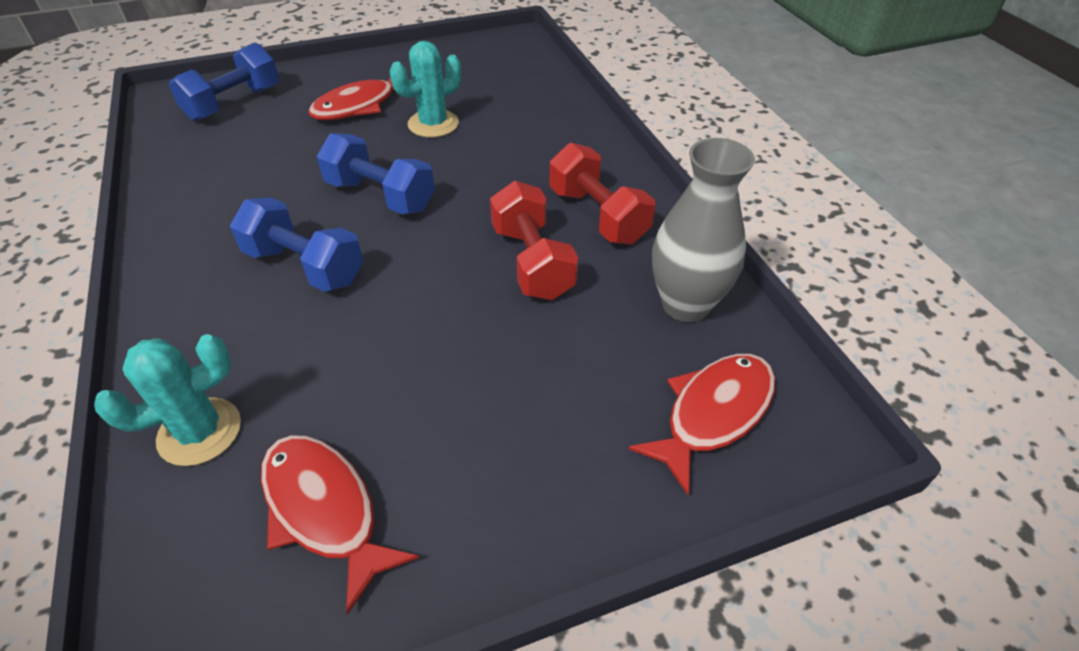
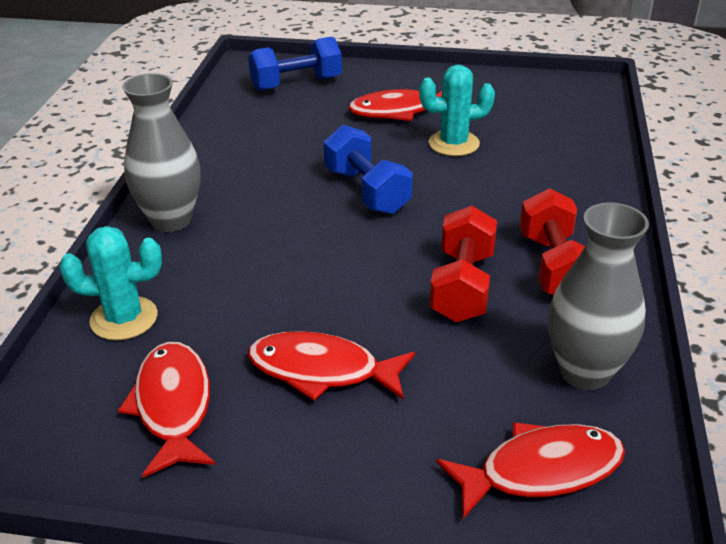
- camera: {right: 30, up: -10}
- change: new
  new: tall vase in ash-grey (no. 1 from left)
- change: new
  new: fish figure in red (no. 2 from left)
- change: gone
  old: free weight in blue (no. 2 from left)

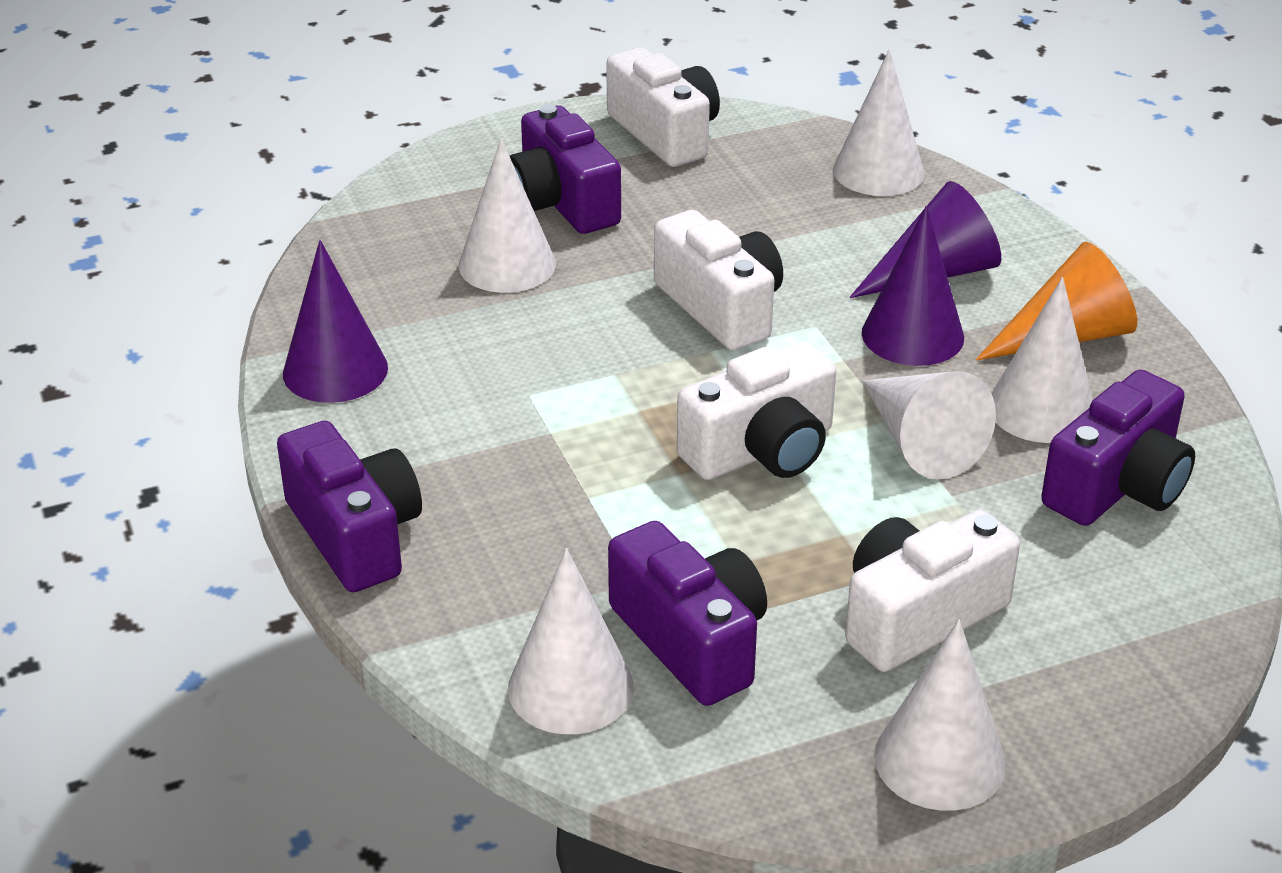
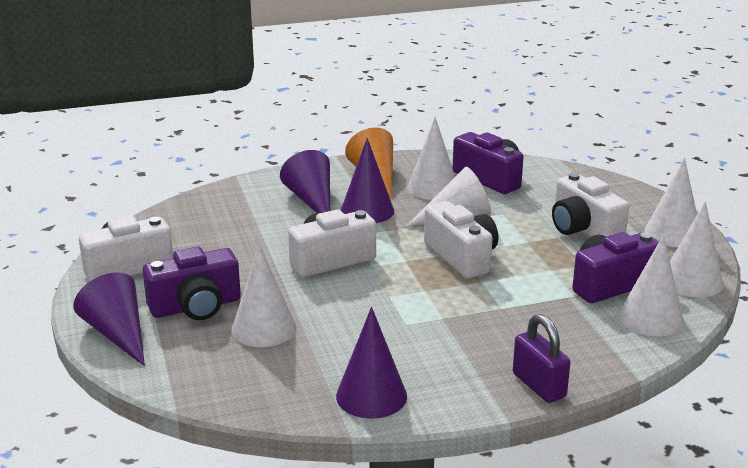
- camera: {right: -85, up: -10}
- change: new
  new: cone in royal purple (no. 1 from left)
- change: swapped
  old: compact camera in royal purple (no. 1 from left)
  new: small lock in royal purple
- change: shifted
  old: cone in pure white (no. 3 from left in the first image)
  new: cone in pure white (no. 6 from left)

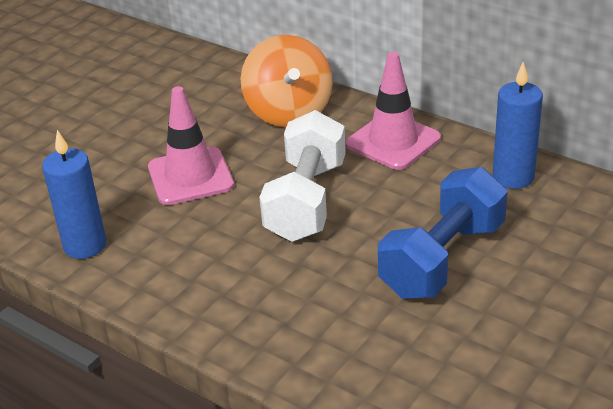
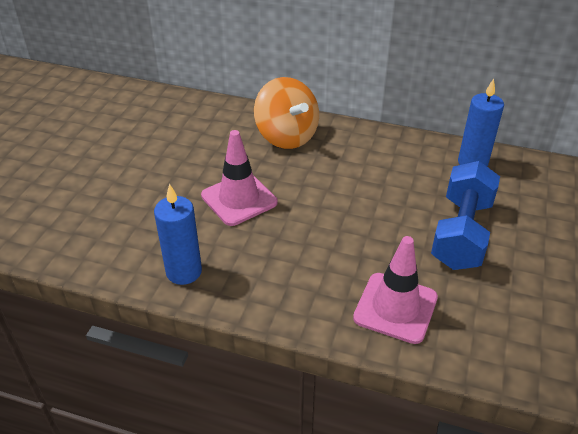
- camera: {right: -20, up: 5}
- change: shifted
  old: safety cone in pink (no. 2 from left)
- change: gone
  old: free weight in pure white

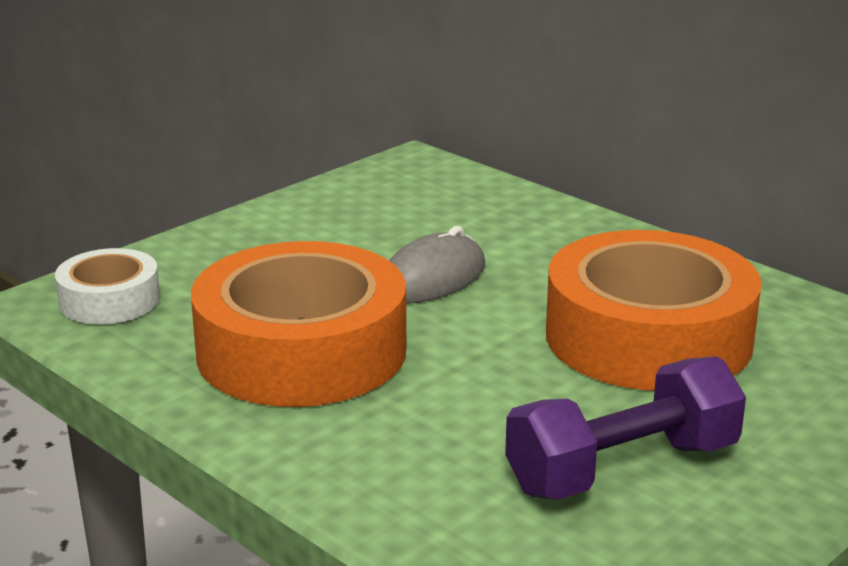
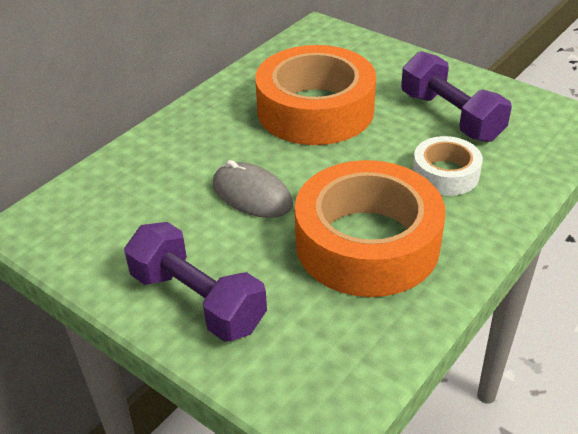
- camera: {right: -95, up: 15}
- change: new
  new: free weight in royal purple (no. 1 from left)
- change: shifted
  old: sticky tape in pure white

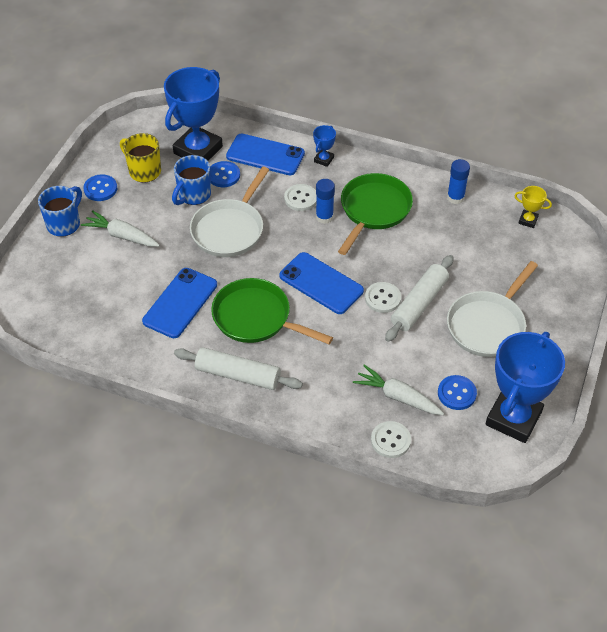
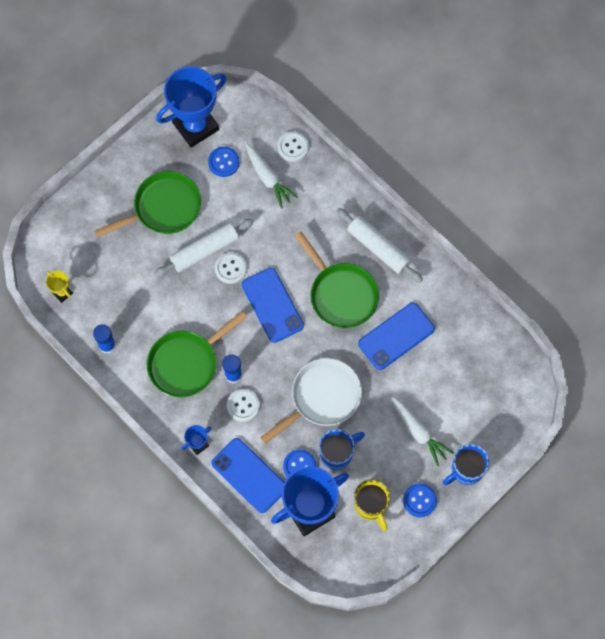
- camera: {right: -155, up: 20}
- change: repainted
  old: frying pan in pure white (no. 2 from left)
  new: frying pan in green (no. 1 from left)

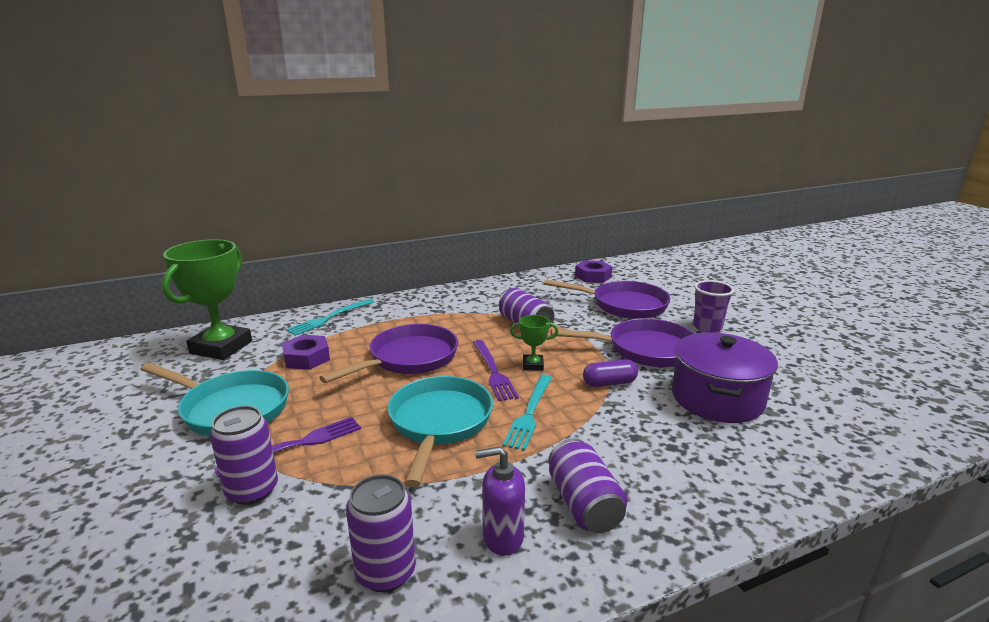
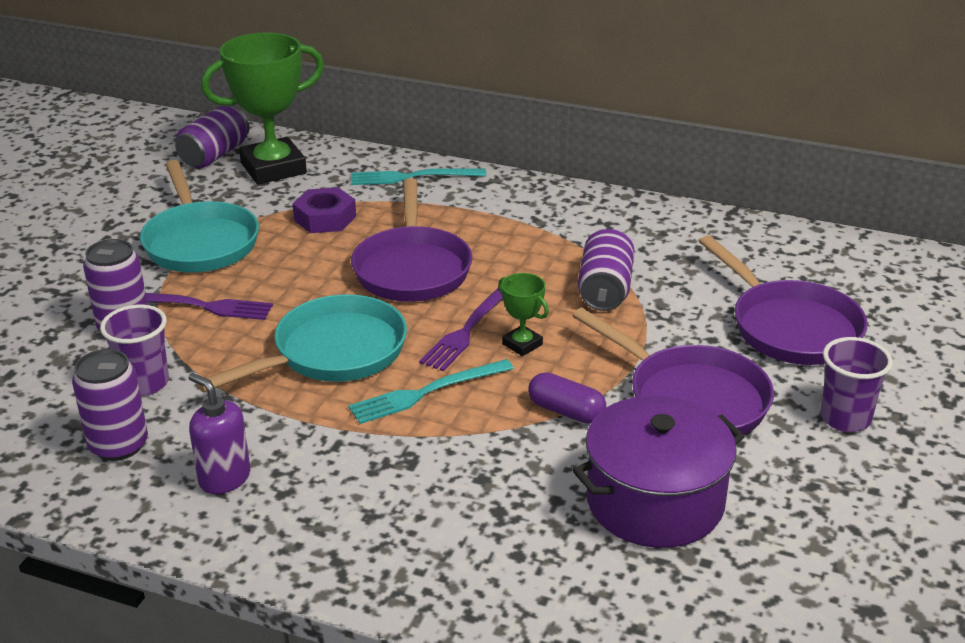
- camera: {right: 45, up: 10}
- change: new
  new: beaker in royal purple (no. 1 from left)
- change: shifted
  old: tin in royal purple (no. 4 from left in the first image)
  new: tin in royal purple (no. 3 from left)
- change: rotated
  old: frying pan in royal purple (no. 1 from left)
  degrees: 90
- change: gone
  old: hexagon nut in royal purple (no. 2 from left)

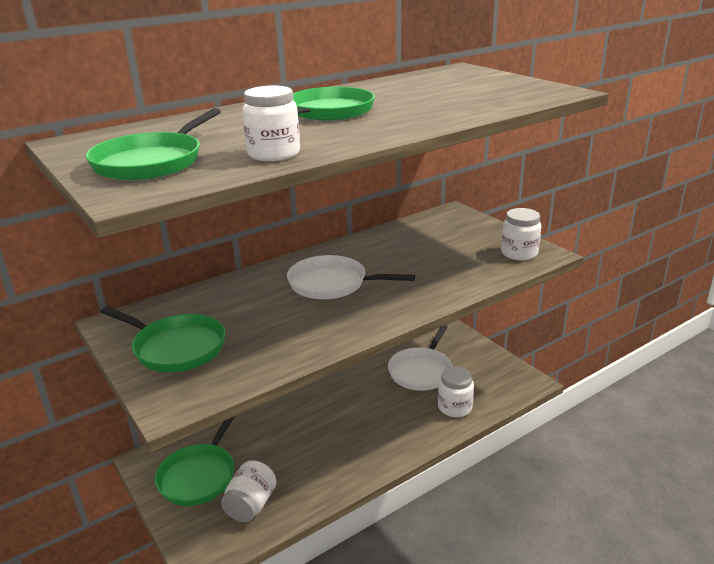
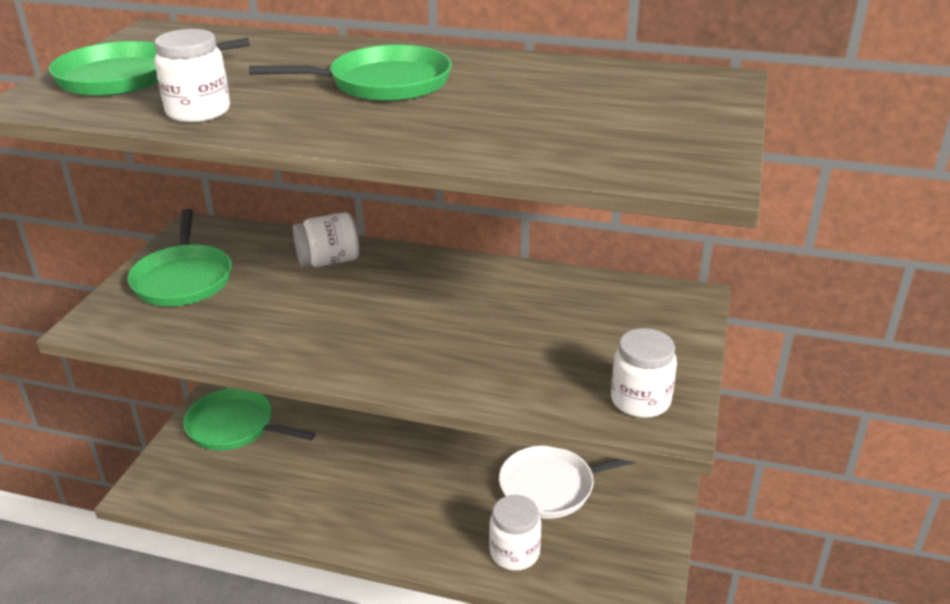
- camera: {right: 50, up: 5}
- change: rotated
  old: frying pan in green (no. 3 from left)
  degrees: 45
- change: shifted
  old: jam jar in pure white (no. 1 from left in the first image)
  new: jam jar in pure white (no. 2 from left)
- change: gone
  old: frying pan in pure white (no. 1 from left)

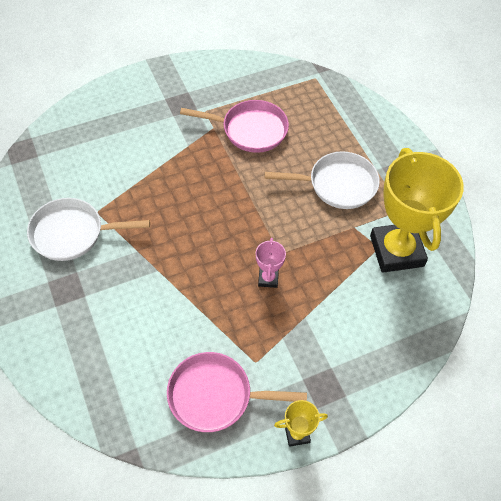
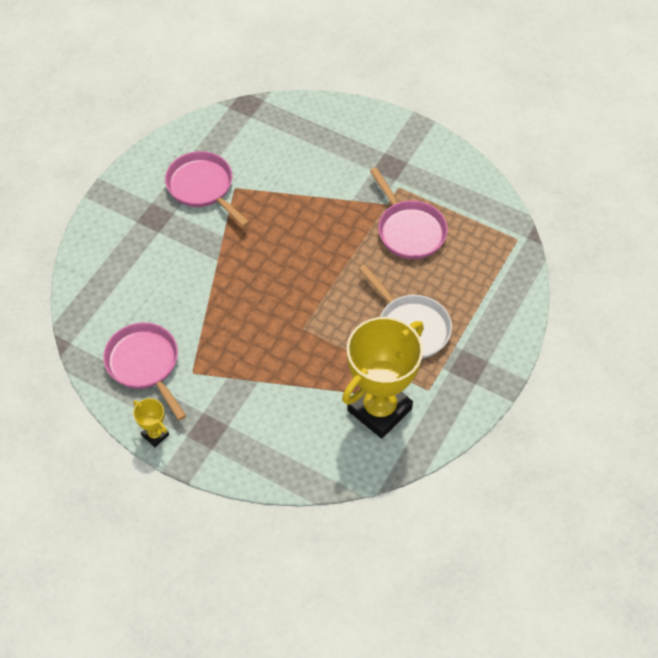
- camera: {right: 55, up: 0}
- change: repainted
  old: frying pan in pure white (no. 1 from left)
  new: frying pan in pink (no. 2 from left)
- change: gone
  old: award cup in pink

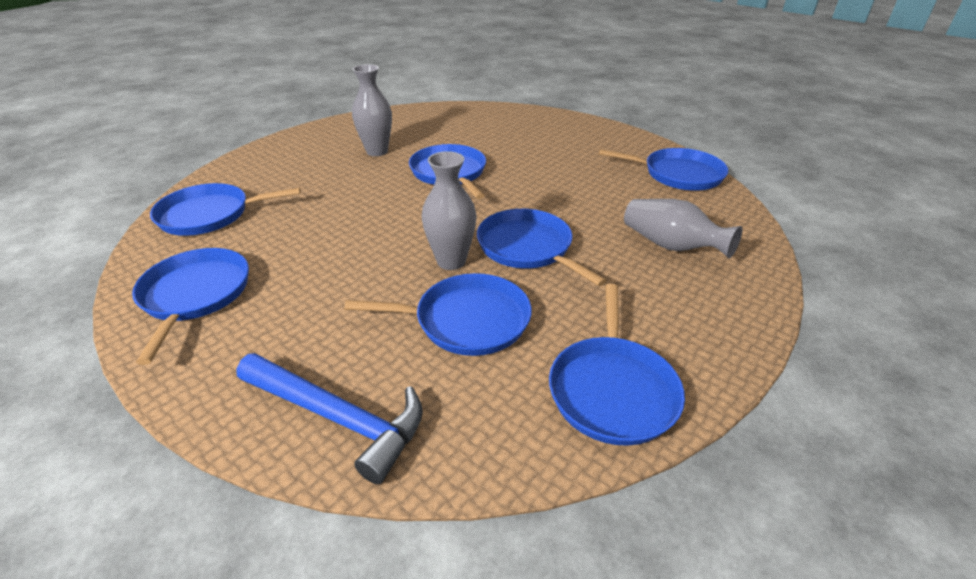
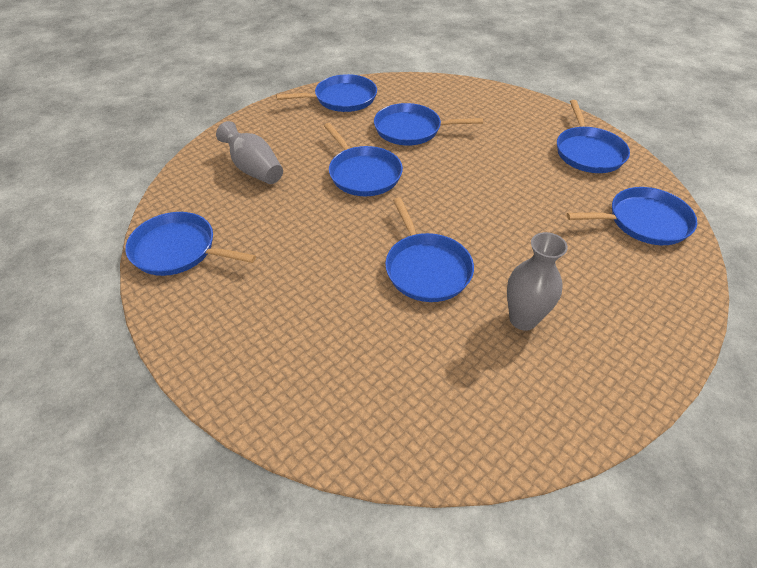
- camera: {right: -175, up: 10}
- change: rotated
  old: frying pan in blue (no. 6 from left in the first image)
  degrees: 60
- change: gone
  old: carpenter's hammer in blue
- change: gone
  old: tall vase in ash-grey (no. 2 from left)

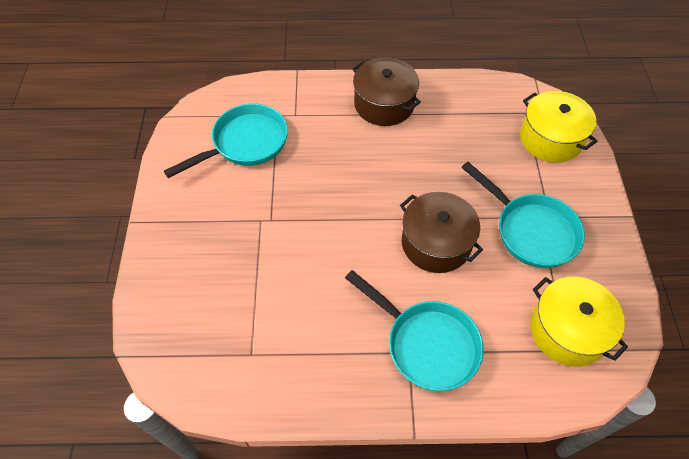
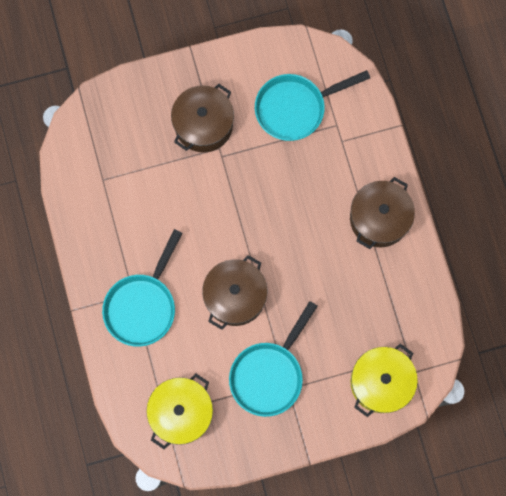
- camera: {right: 75, up: 20}
- change: new
  new: cooking pot in brown (no. 1 from left)
- change: rotated
  old: frying pan in turquoise (no. 1 from left in the first image)
  degrees: 120

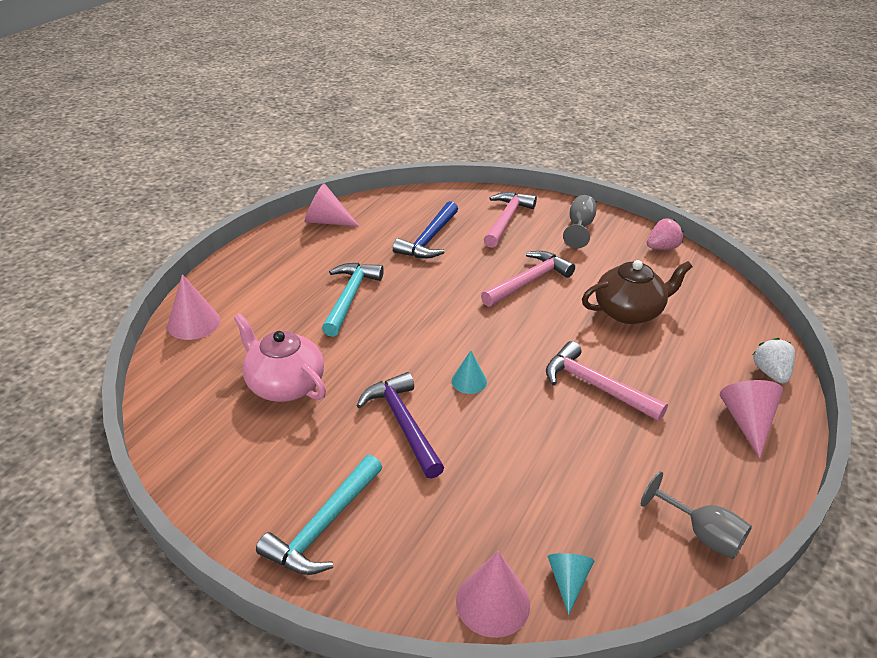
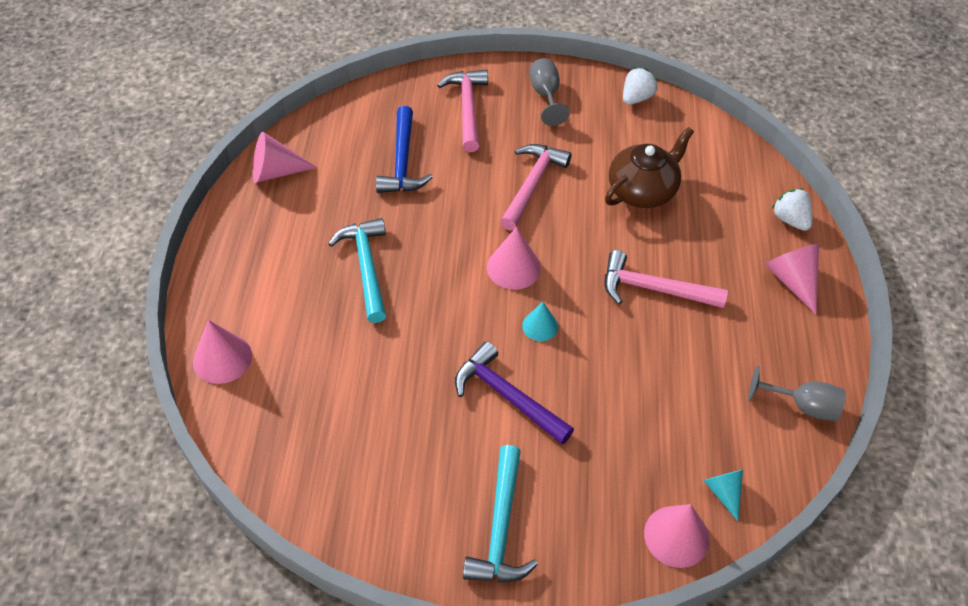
- camera: {right: -25, up: 15}
- change: new
  new: cone in pink (no. 3 from left)
- change: repainted
  old: toy strawberry in pink
  new: toy strawberry in pure white (no. 1 from left)
- change: gone
  old: tea pot in pink

